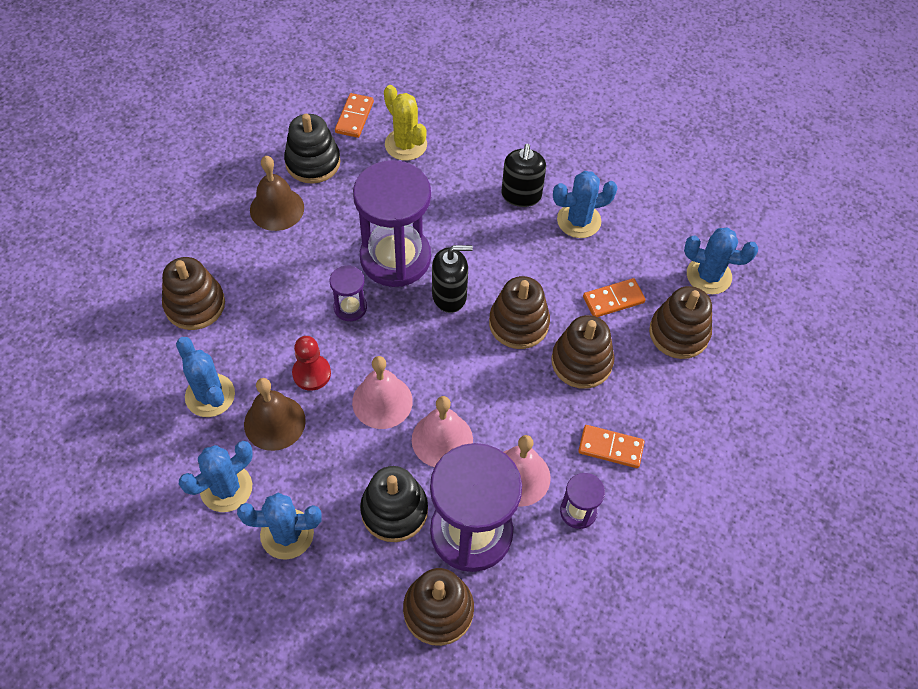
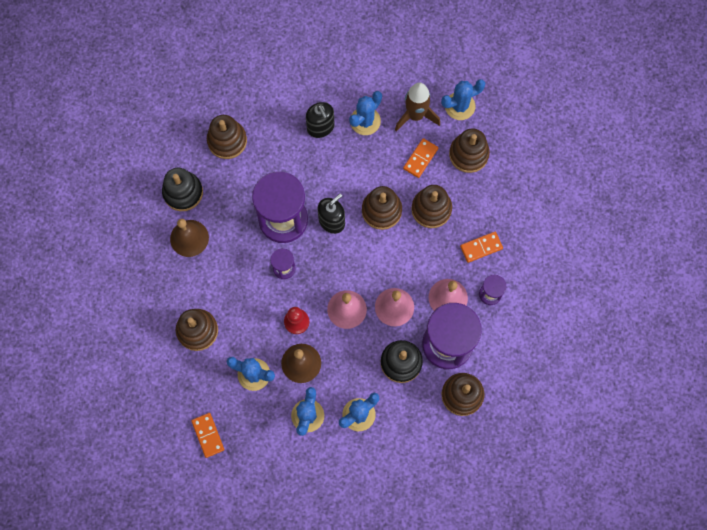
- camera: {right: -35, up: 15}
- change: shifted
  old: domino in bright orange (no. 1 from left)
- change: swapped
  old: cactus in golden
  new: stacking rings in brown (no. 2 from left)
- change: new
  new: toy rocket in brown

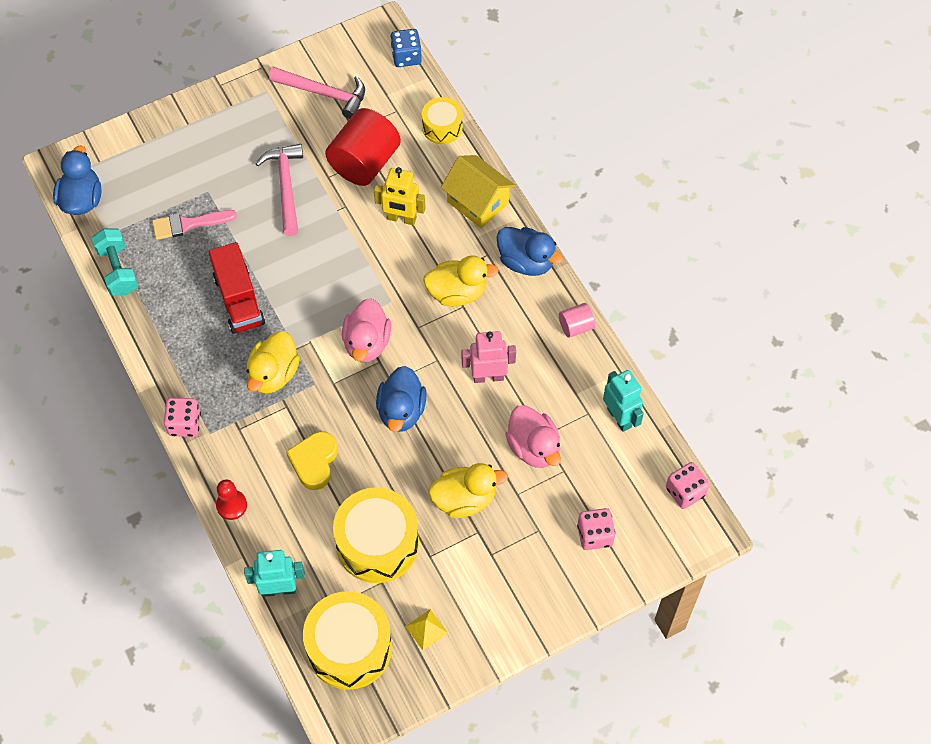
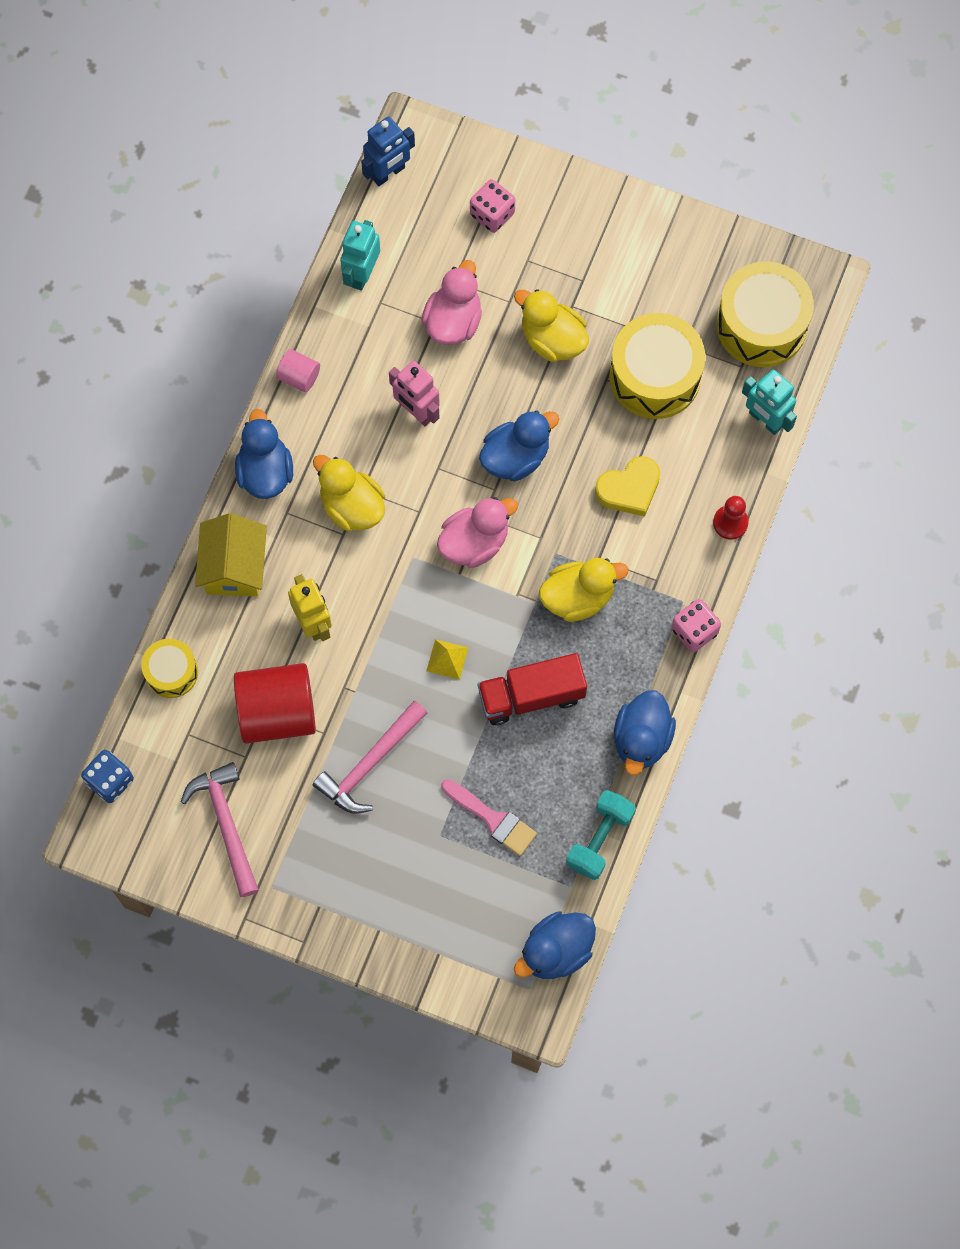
- camera: {right: -130, up: 10}
- change: swapped
  old: die in pink (no. 3 from left)
  new: robot in blue
- change: shifted
  old: pyramid shape in golden
- change: rotated
  old: truck in red
  degrees: -135
- change: new
  new: duck in blue (no. 4 from left)

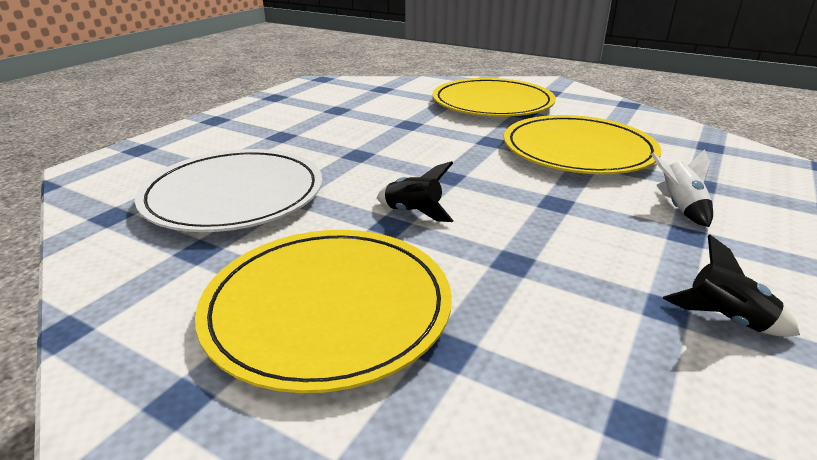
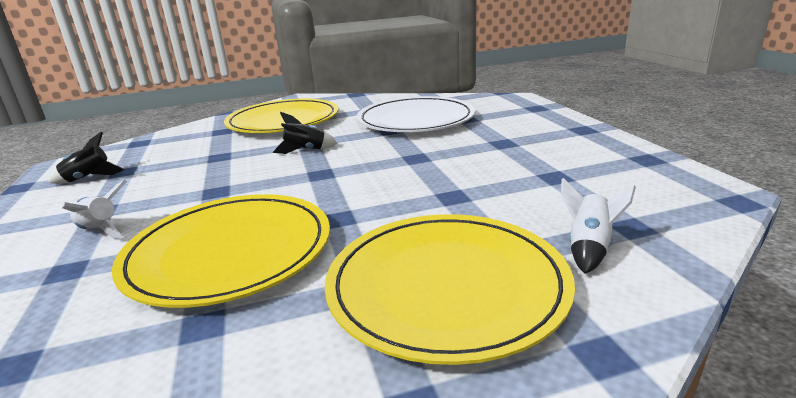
- camera: {right: 135, up: -5}
- change: new
  new: toy rocket in pure white (no. 2 from left)

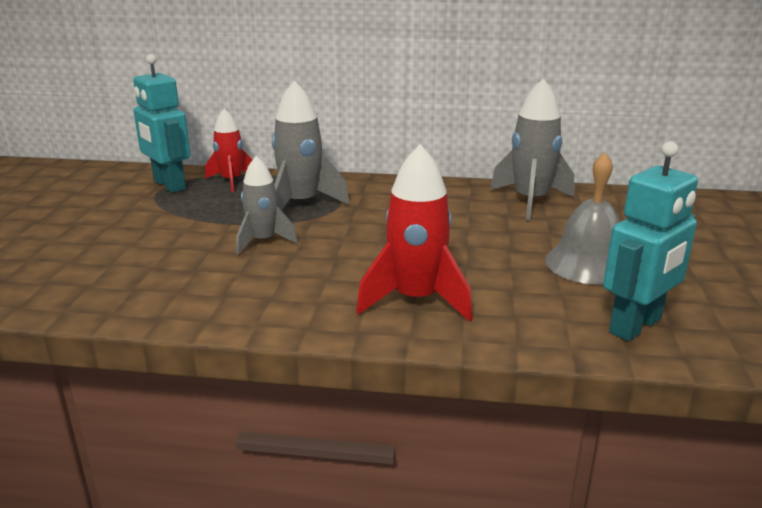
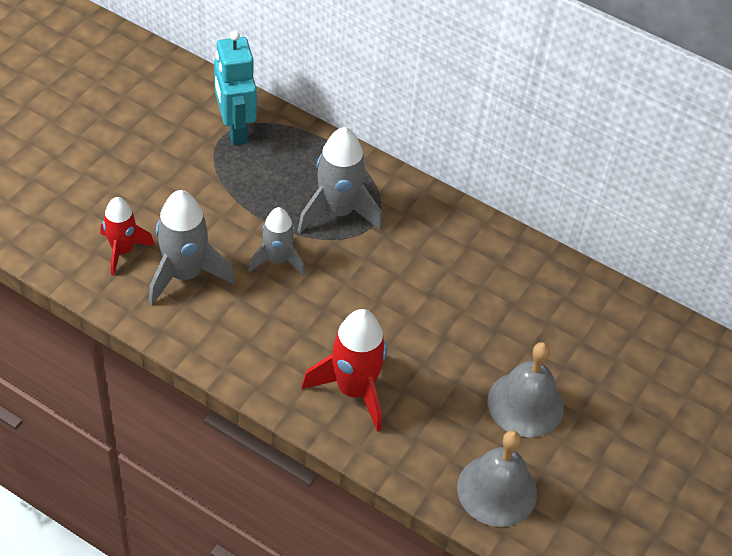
- camera: {right: 20, up: 25}
- change: shifted
  old: toy rocket in red (no. 1 from left)
- change: shifted
  old: toy rocket in ash-grey (no. 3 from left in the first image)
  new: toy rocket in ash-grey (no. 1 from left)
- change: swapped
  old: robot in turquoise (no. 2 from left)
  new: hand bell in ash-grey (no. 1 from left)

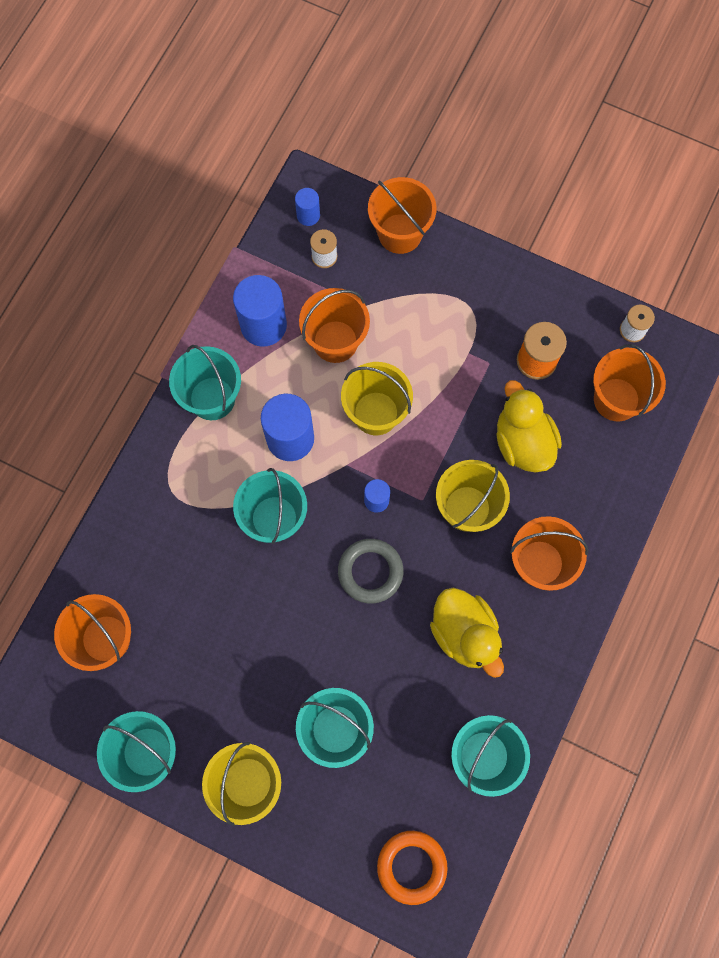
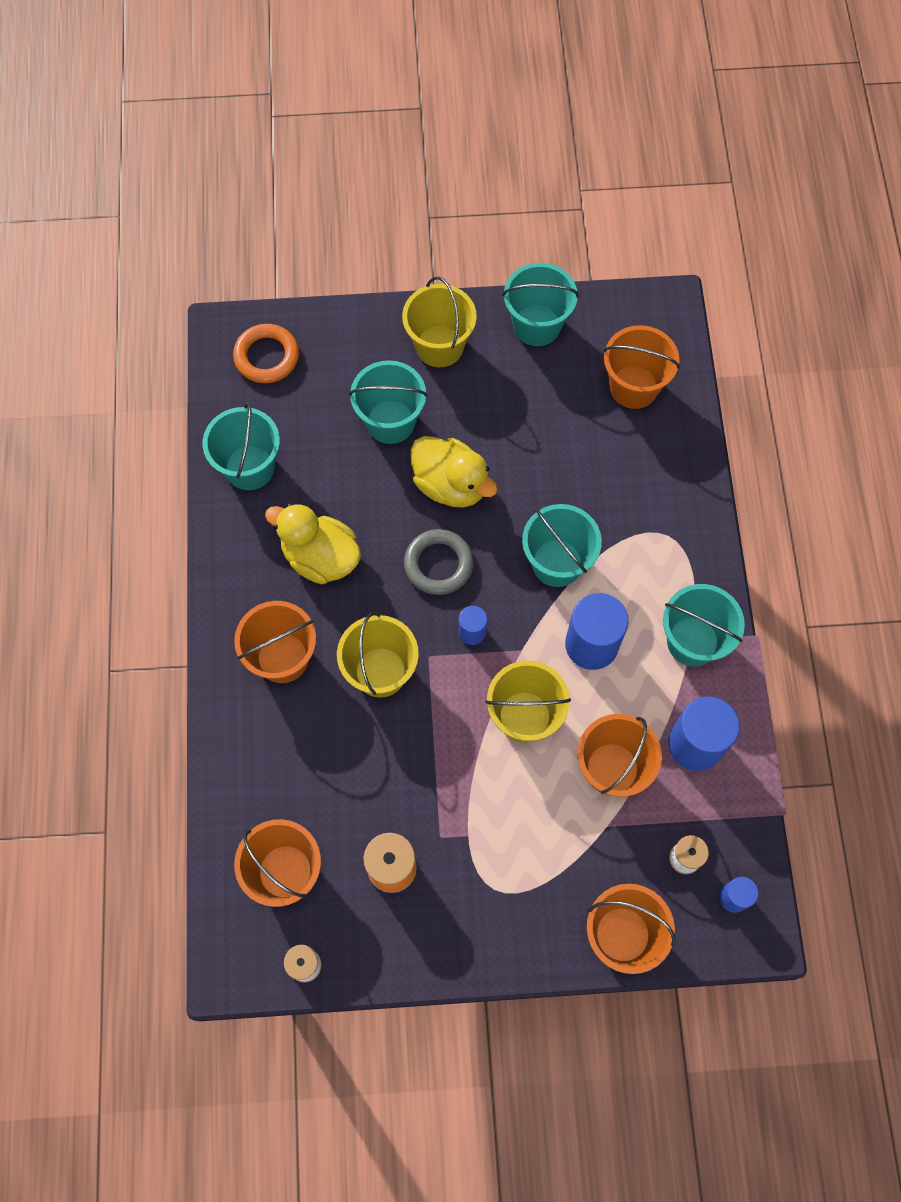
- camera: {right: 150, up: -5}
- change: shifted
  old: duck in golden (no. 2 from left)

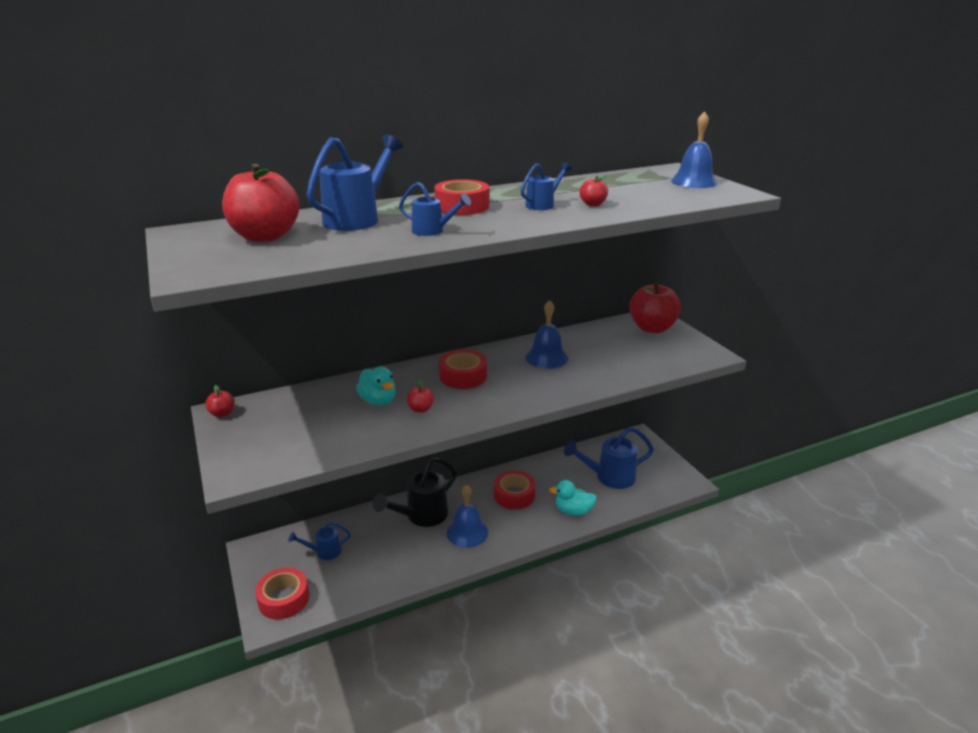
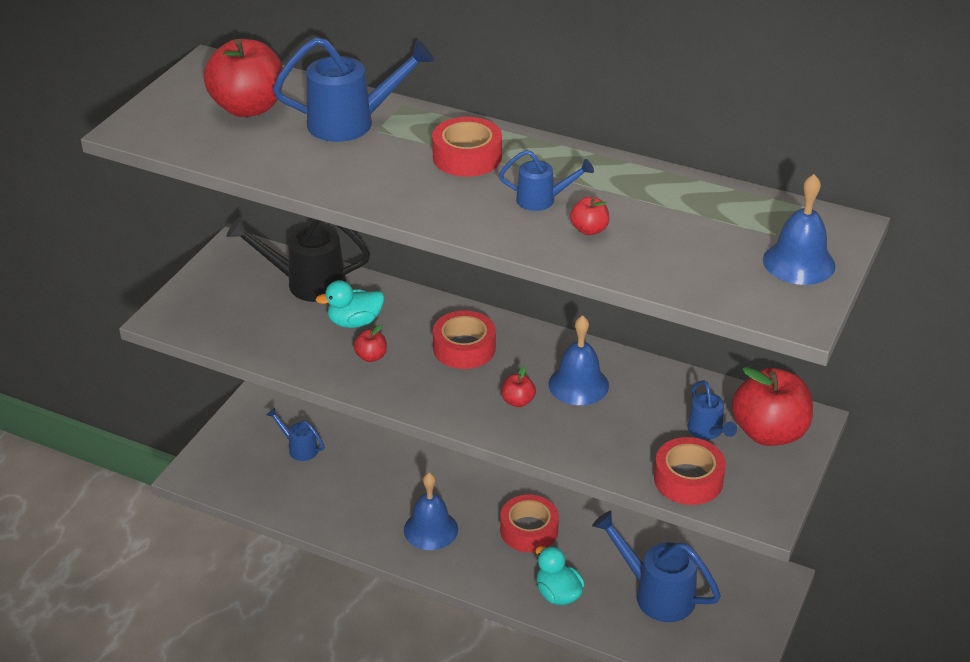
- camera: {right: 50, up: 10}
- change: shifted
  old: watering pot in ebony
- change: rotated
  old: duck in turquoise (no. 1 from left)
  degrees: 60
- change: shifted
  old: toy apple in red (no. 1 from left in the first image)
  new: toy apple in red (no. 3 from left)
- change: shifted
  old: sticky tape in red (no. 1 from left in the first image)
  new: sticky tape in red (no. 4 from left)
- change: shifted
  old: watering pot in blue (no. 3 from left in the first image)
  new: watering pot in blue (no. 5 from left)

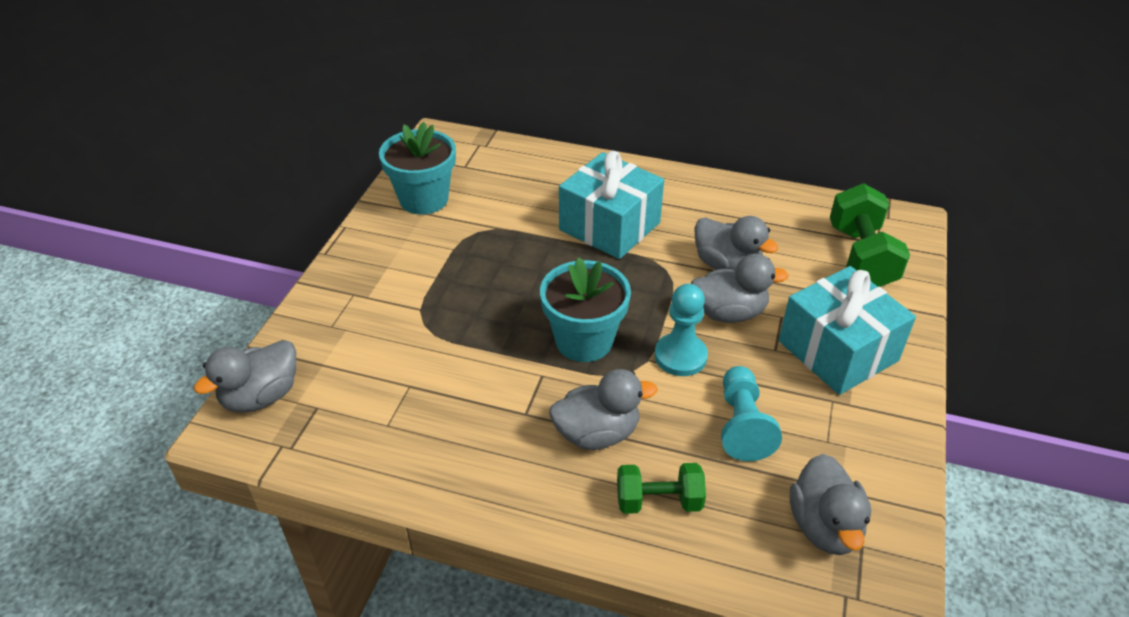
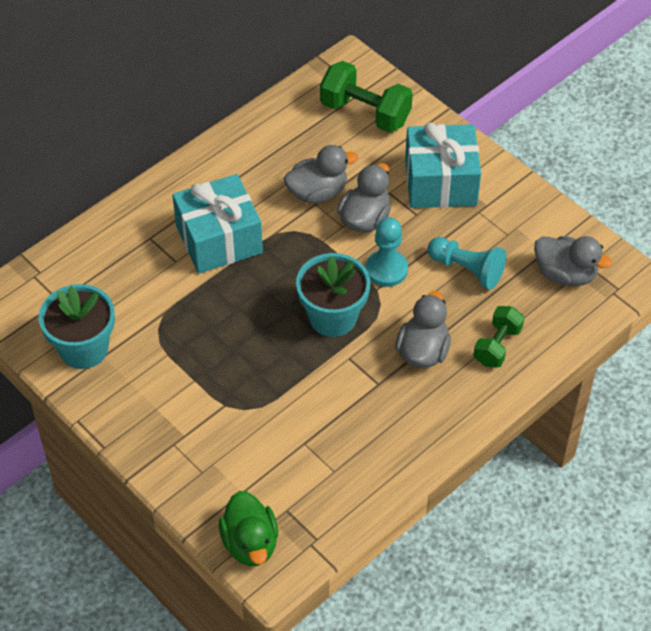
- camera: {right: -60, up: 10}
- change: repainted
  old: duck in ash-grey (no. 1 from left)
  new: duck in green

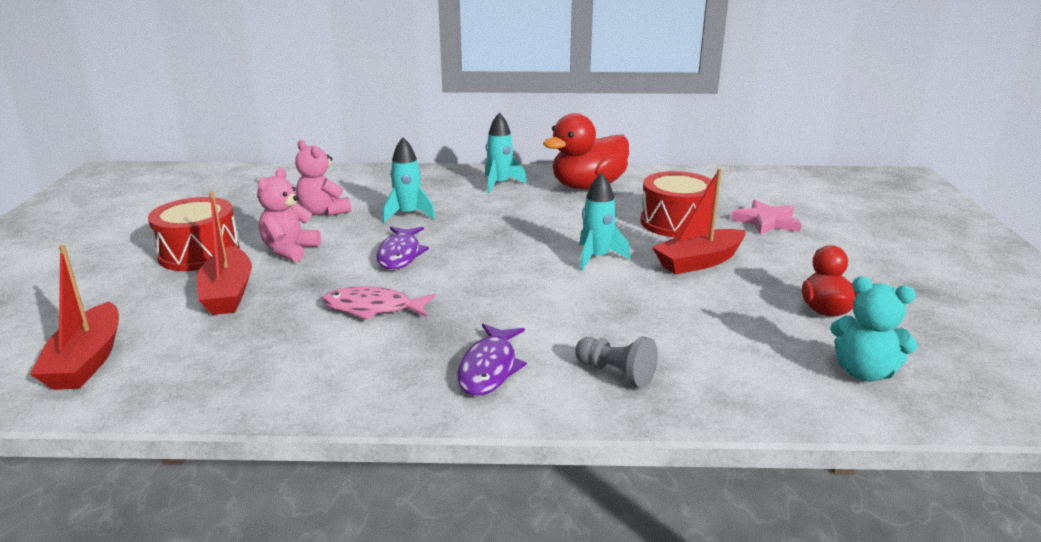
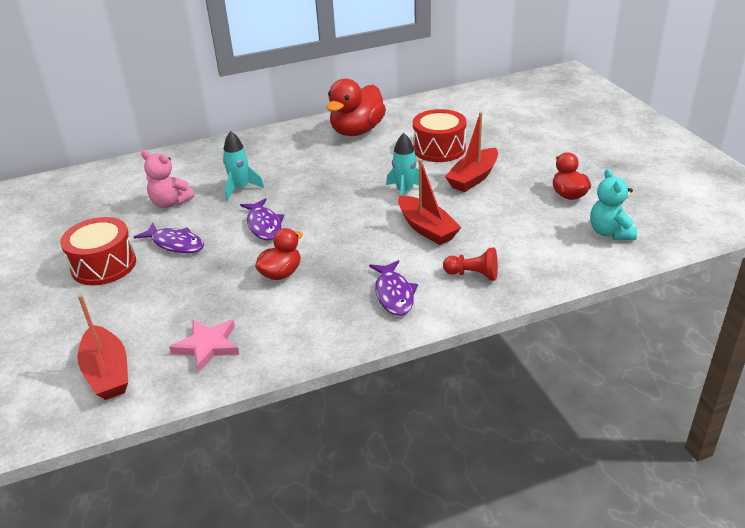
- camera: {right: -20, up: 10}
- change: swapped
  old: stuffed bear in pink (no. 1 from left)
  new: fish figure in royal purple (no. 1 from left)
- change: shifted
  old: star shape in pink
- change: swapped
  old: fish figure in pink
  new: duck in red (no. 1 from left)
- change: shifted
  old: boat in red (no. 2 from left)
- change: repainted
  old: game pawn in ash-grey
  new: game pawn in red
- change: rotated
  old: stuffed bear in turquoise
  degrees: 75
- change: gone
  old: toy rocket in turquoise (no. 2 from left)

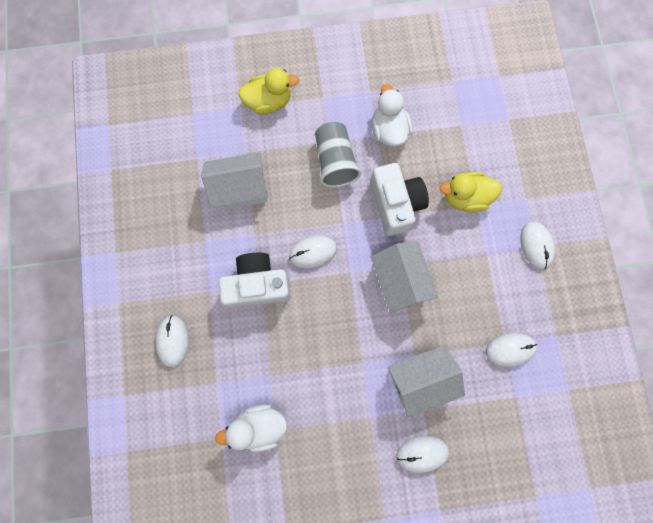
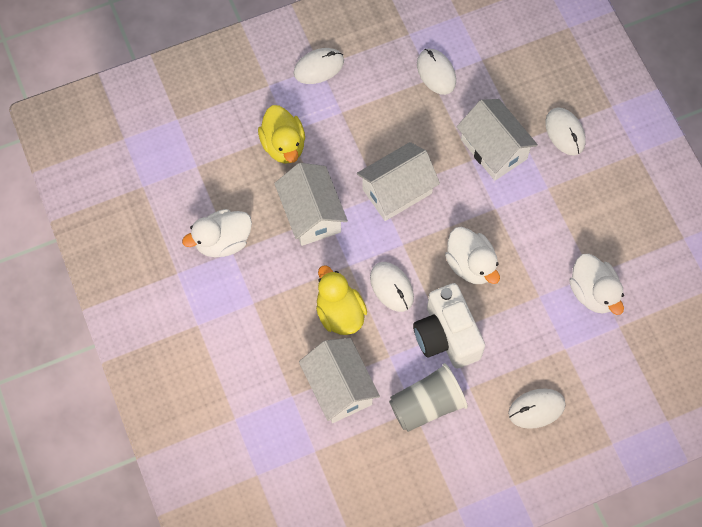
- camera: {right: -105, up: -10}
- change: swapped
  old: compact camera in pure white (no. 2 from left)
  new: toy house in pure white (no. 1 from left)
- change: shifted
  old: duck in golden (no. 1 from left in the first image)
  new: duck in golden (no. 2 from left)
- change: shifted
  old: beaker in ash-grey
- change: new
  new: duck in pure white (no. 2 from left)

